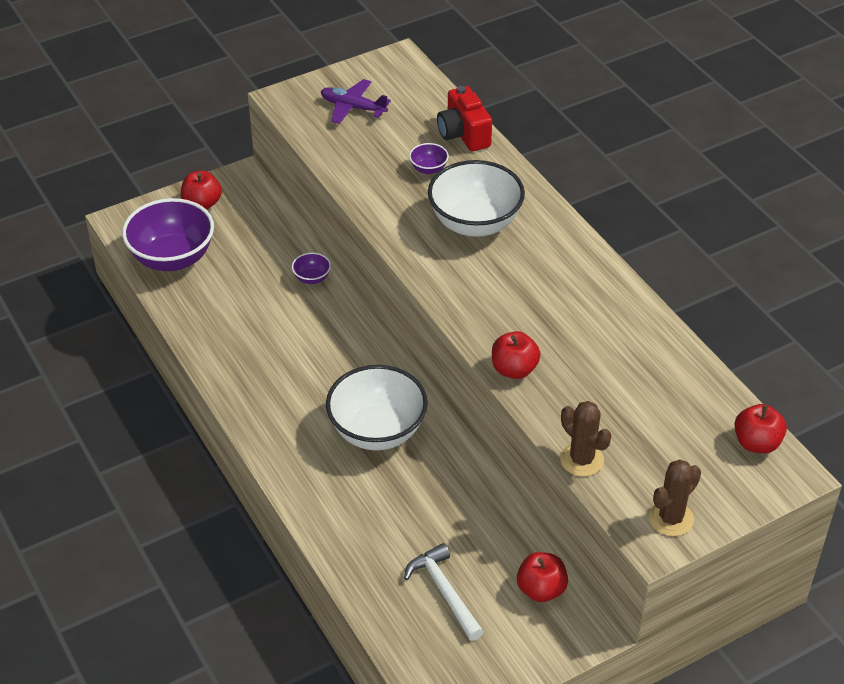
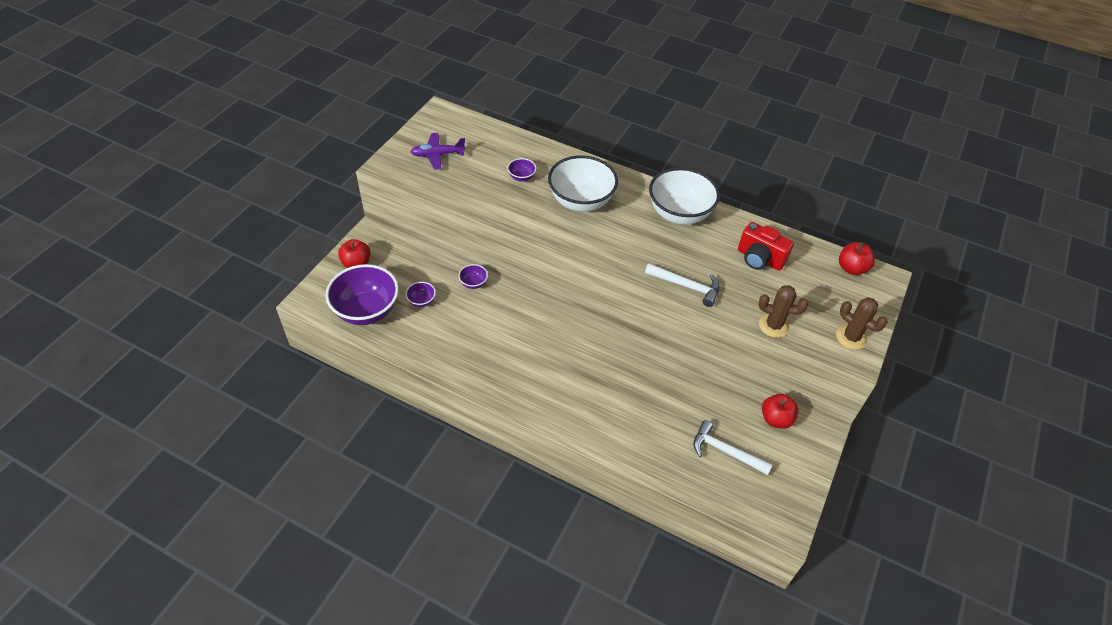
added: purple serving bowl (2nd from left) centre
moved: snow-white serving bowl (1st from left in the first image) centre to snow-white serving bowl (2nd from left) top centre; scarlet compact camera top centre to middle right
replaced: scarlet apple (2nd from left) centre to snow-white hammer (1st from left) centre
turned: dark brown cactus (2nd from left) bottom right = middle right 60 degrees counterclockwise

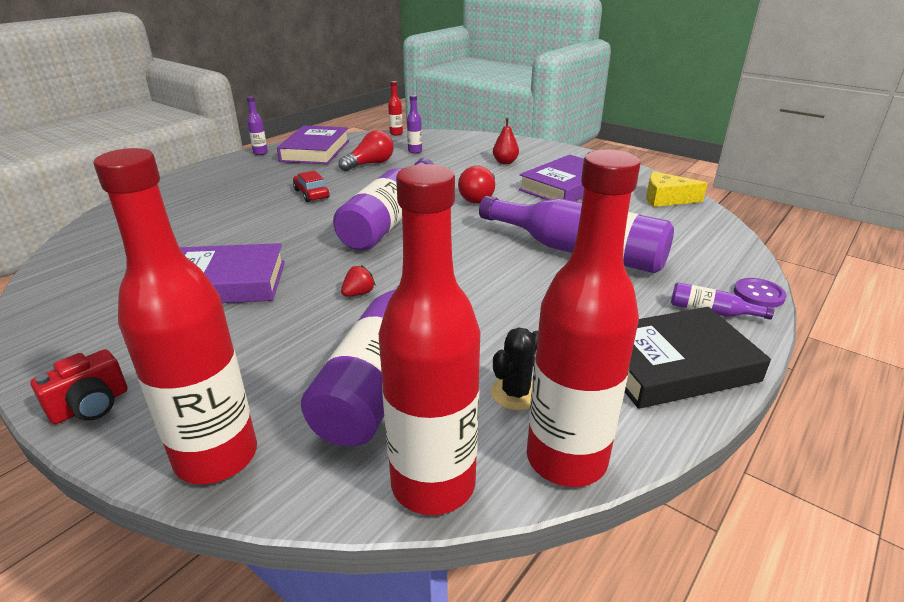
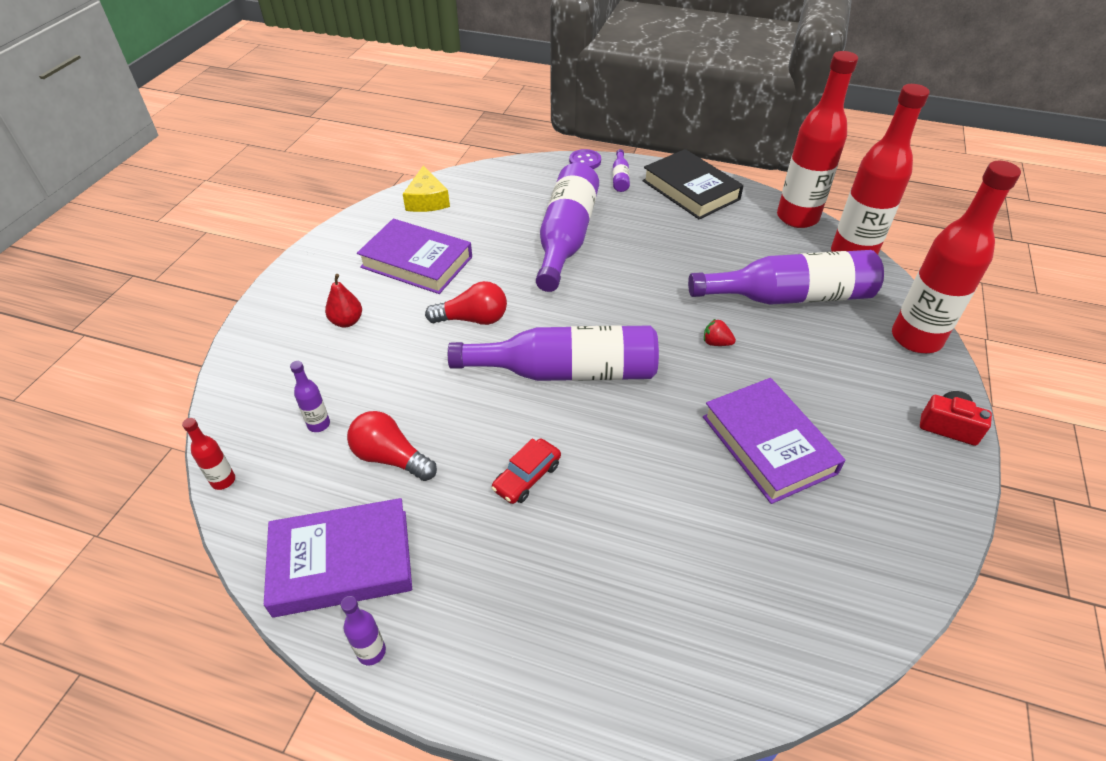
removed: black cactus centre

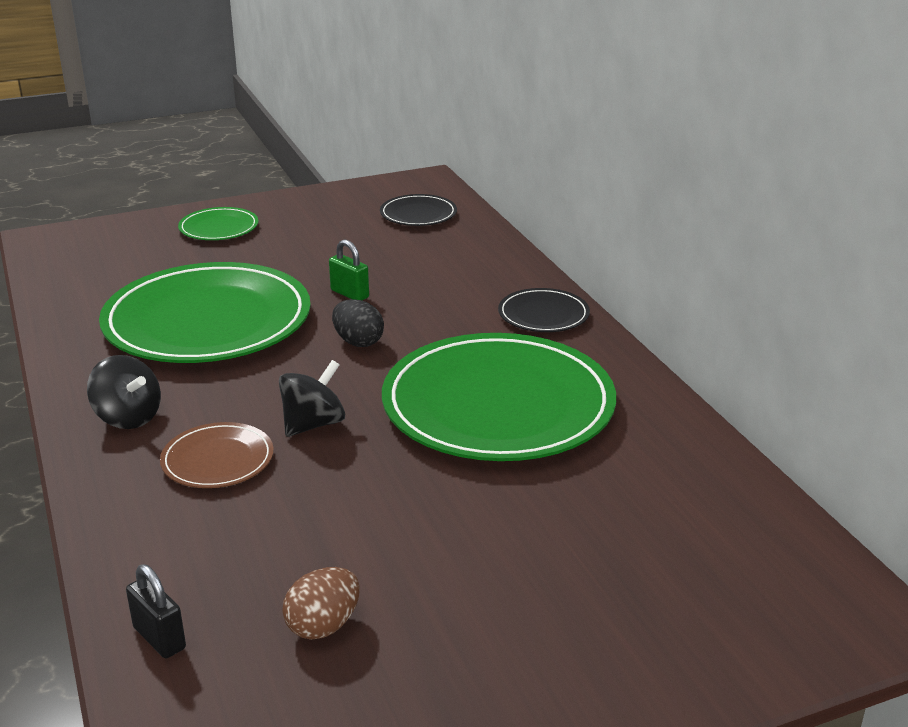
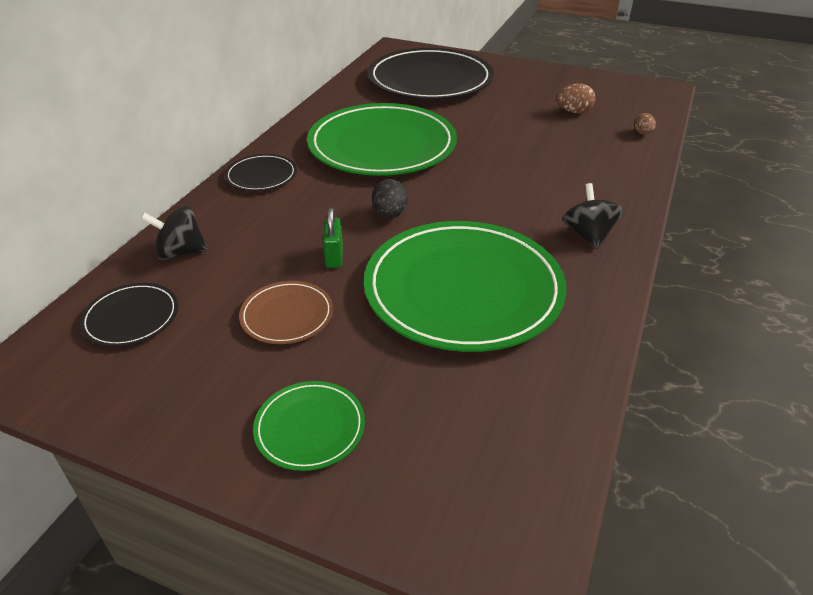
added: black dinner plate (3rd from left) top centre
moved: dark brown dinner plate middle left to centre; black whirligig (2nd from left in the first image) centre to black whirligig (1st from left) middle left
replaced: black padlock bottom left to dark brown toy egg (2nd from left) top right

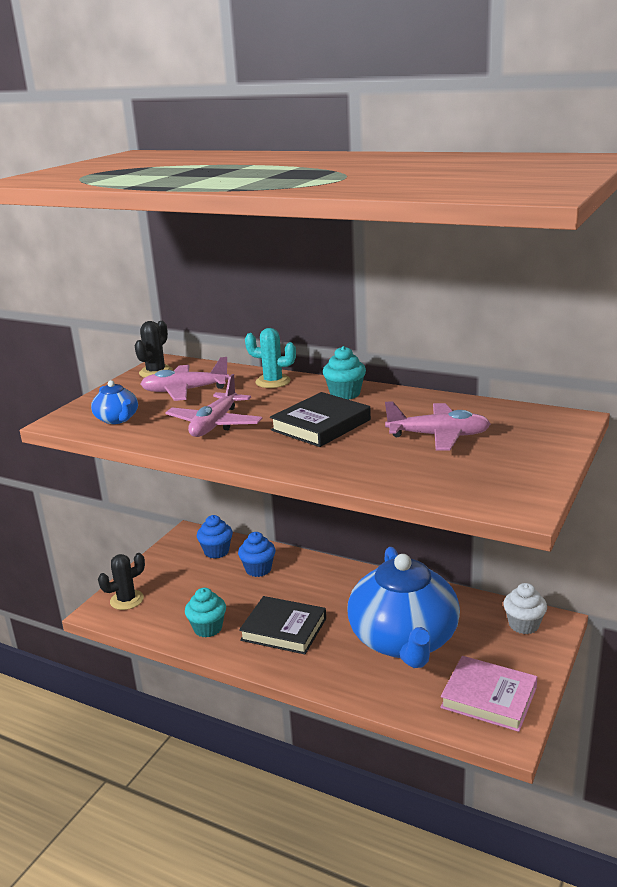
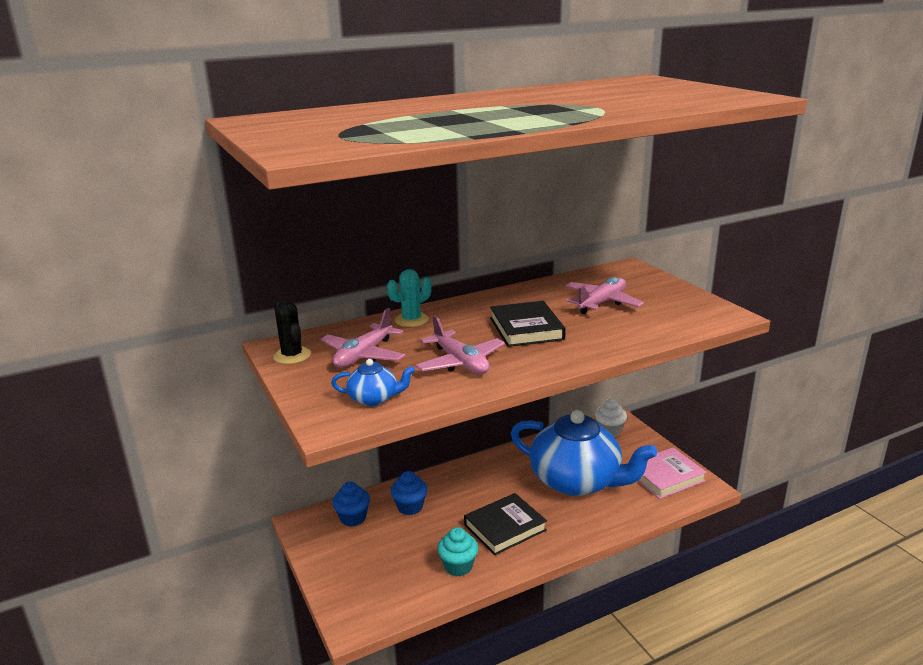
removed: black cactus (1st from left) middle left; aqua fairy cake (2nd from left) centre

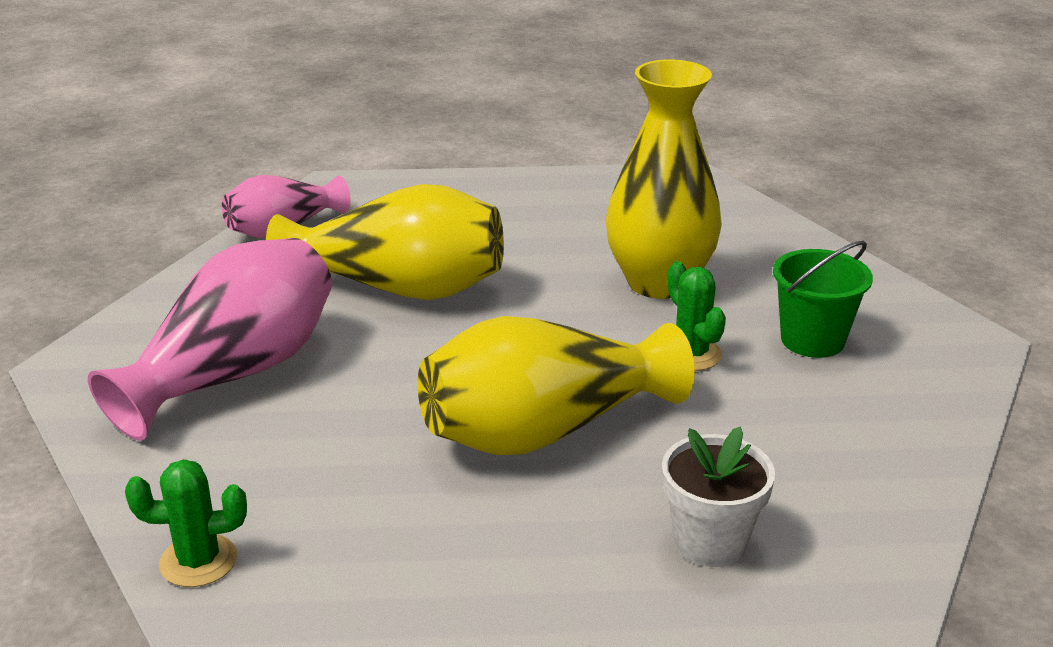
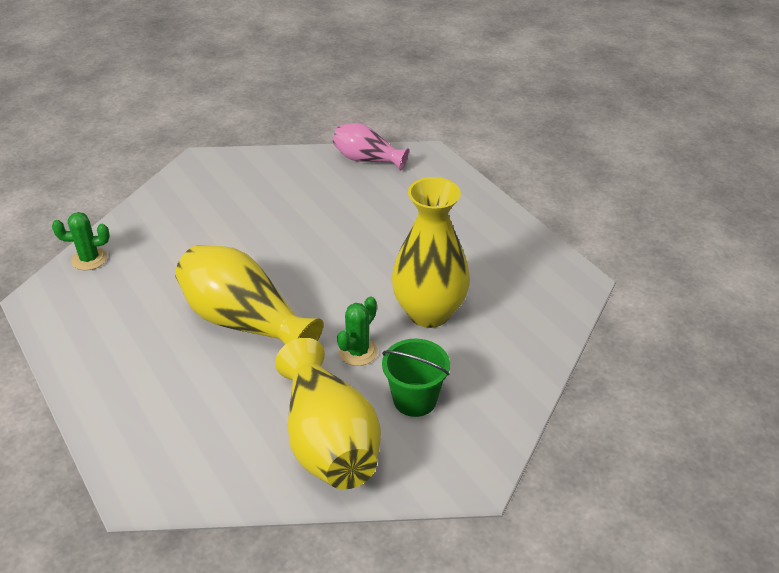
removed: rose-pink tall vase (1st from left) middle left; snow-white potted plant bottom right
moved: yellow tall vase (1st from left in the first image) centre to yellow tall vase (2nd from left) bottom centre
turned: leaf-green cactus (1st from left) bottom left = middle left 60 degrees counterclockwise

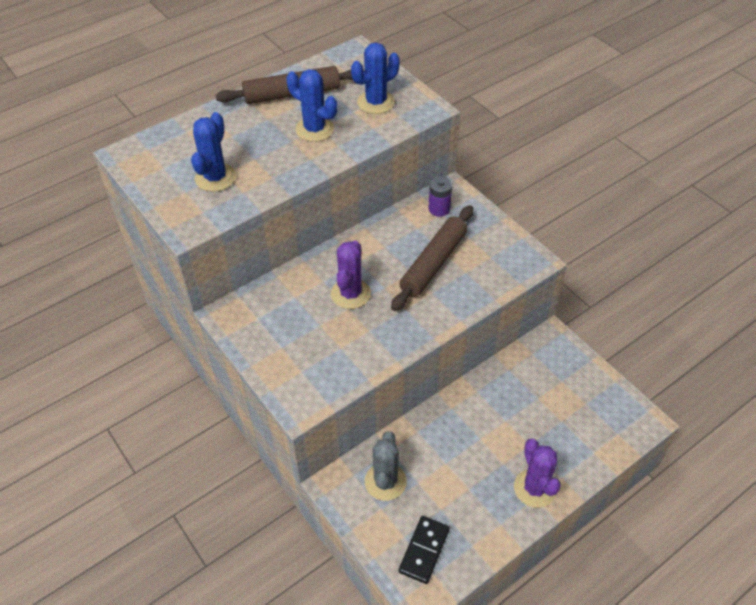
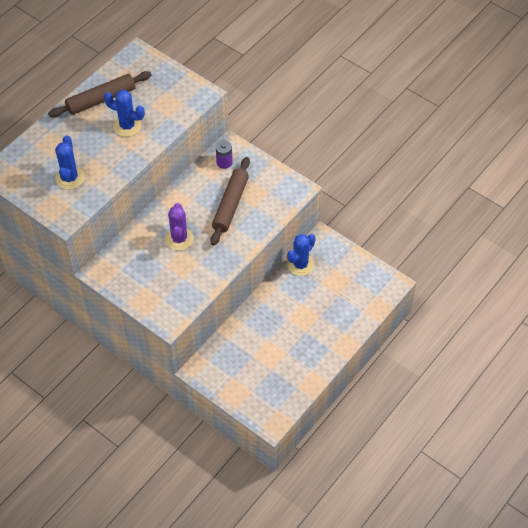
removed: grey cactus bottom centre; black domino bottom centre; purple cactus (2nd from left) bottom right
moved: royal blue cactus (3rd from left) top centre to centre

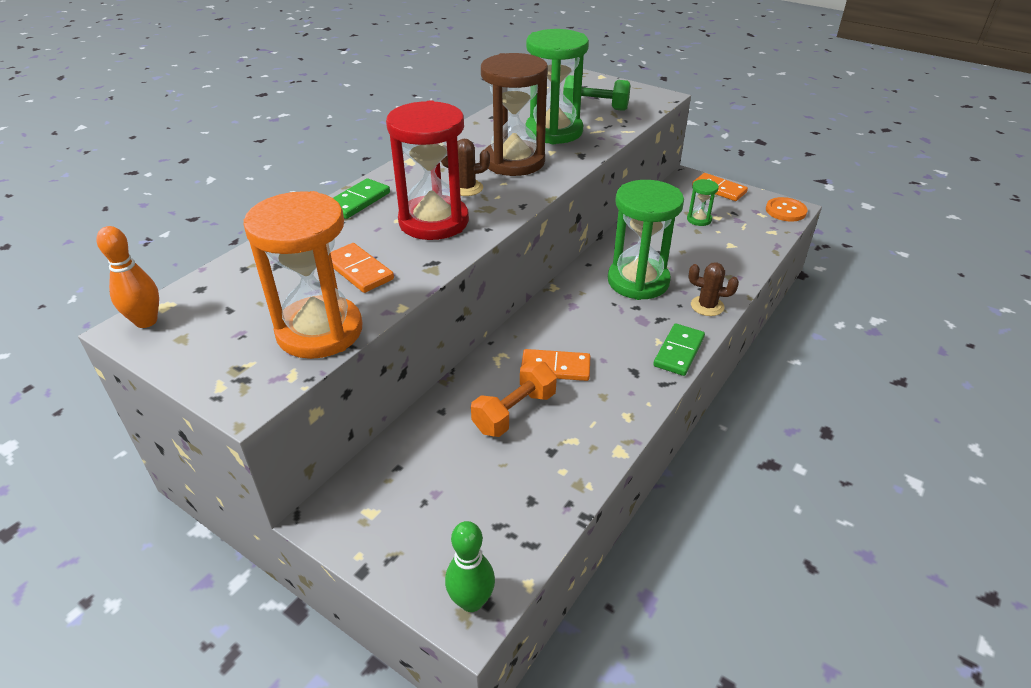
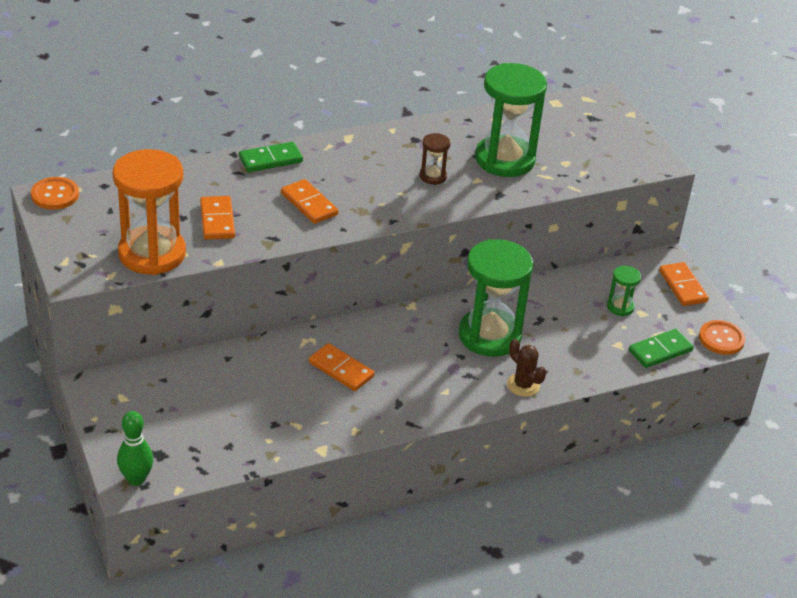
removed: dark brown cactus (1st from left) top centre; orange-coloured hand weight centre; leaf-green hand weight top centre
moved: leaf-green domino (2nd from left) centre to middle right
replaced: orange-coloured bowling pin middle left to orange-coloured sewing button (1st from left) top left; scarlet hourglass top centre to orange-coloured domino (2nd from left) centre
resized: dark brown hourglass top centre = top centre x0.45

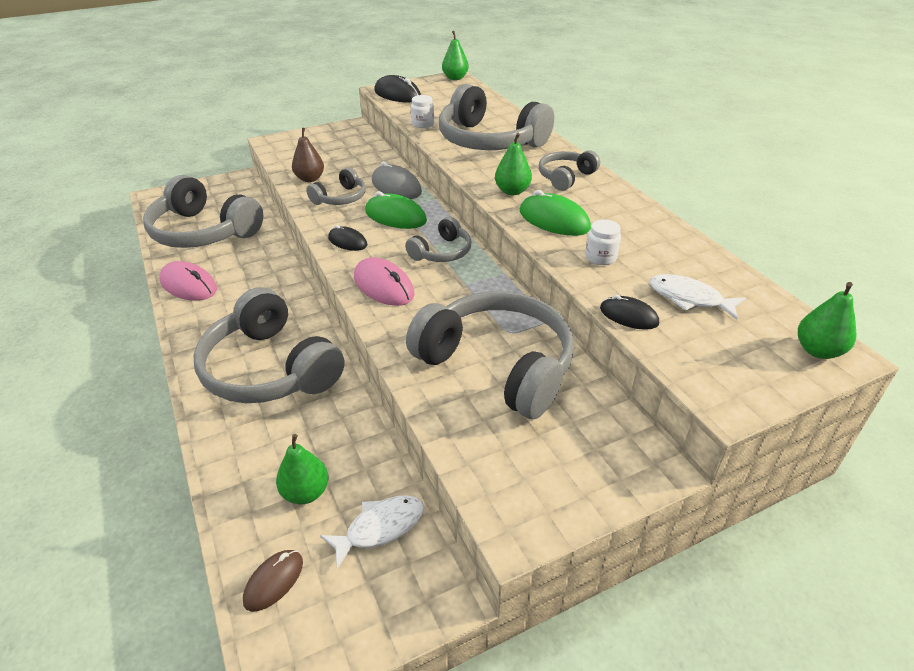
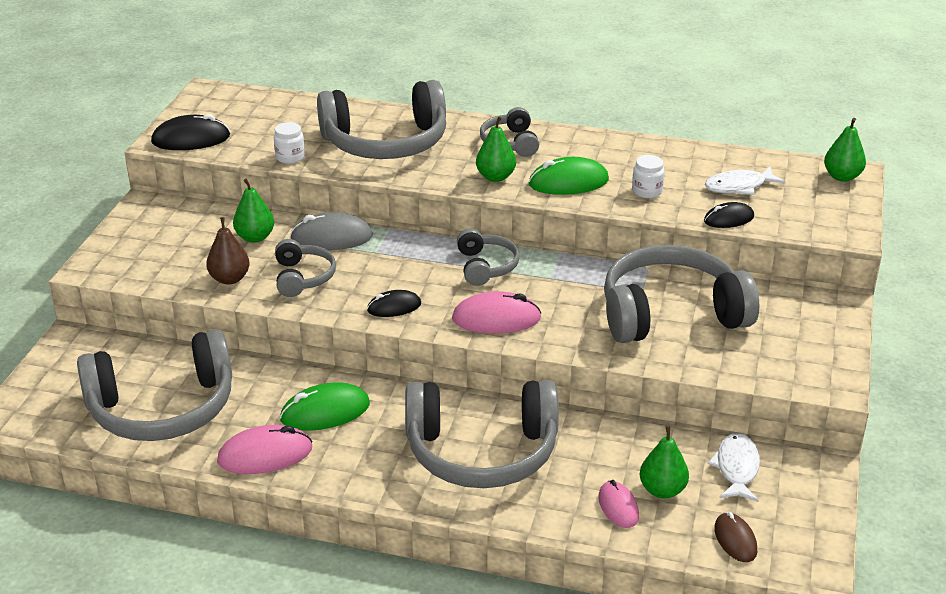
added: rose-pink mouse (3rd from left) bottom centre
moved: leaf-green mouse (1st from left) top centre to bottom centre; leaf-green toy pear (2nd from left in the first image) top centre to leaf-green toy pear (1st from left) middle left

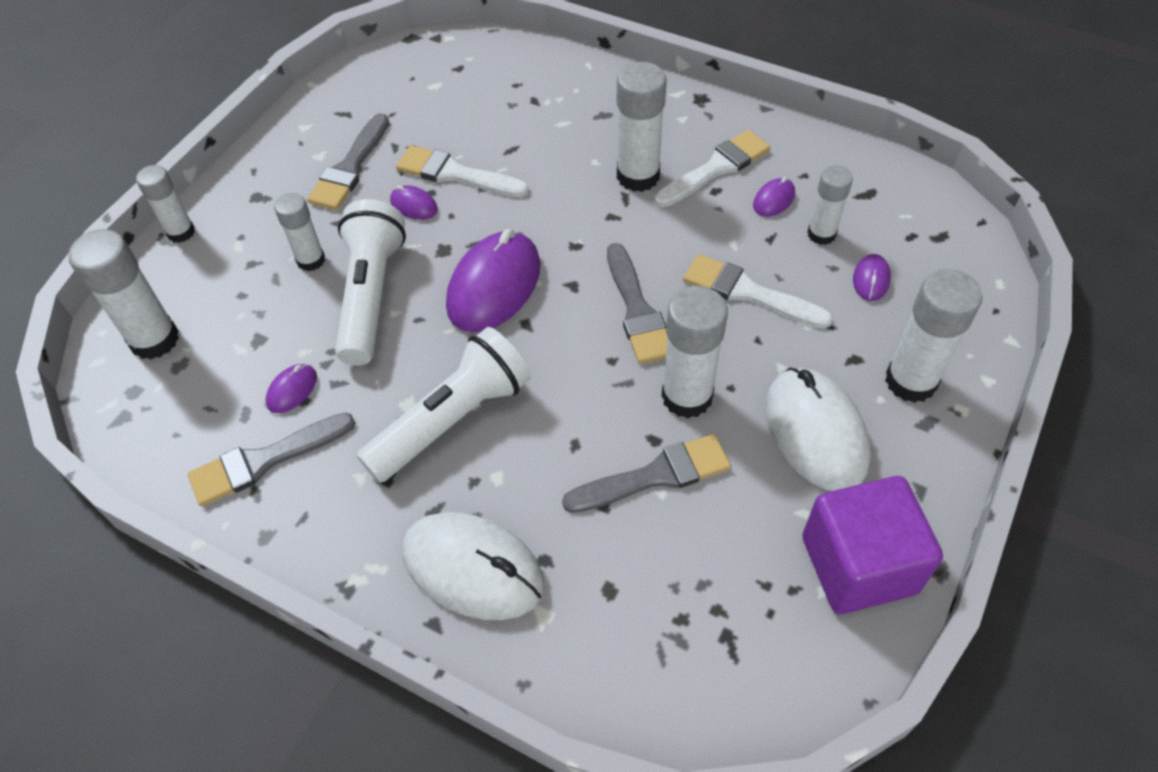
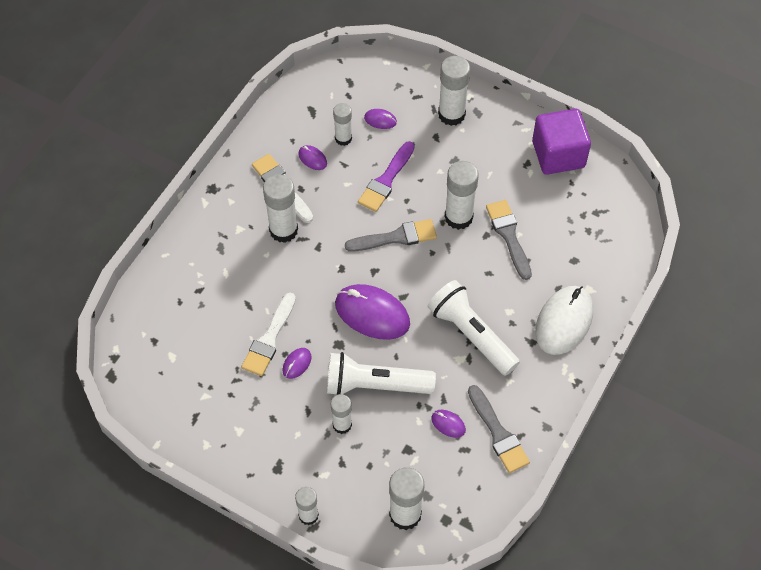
removed: grey brush (2nd from left) top left; snow-white mouse (2nd from left) middle right
recoloured: snow-white brush (3rd from left) centre to purple brush top centre

